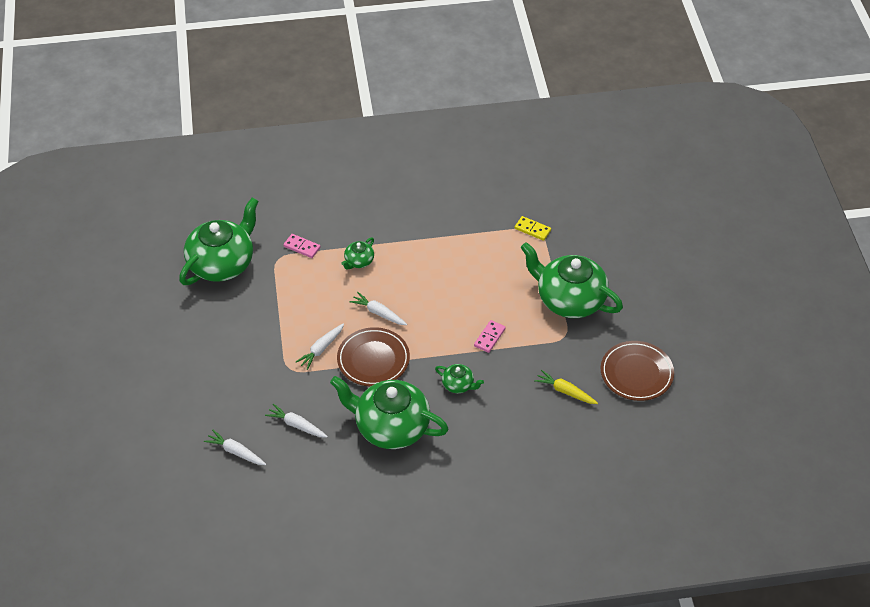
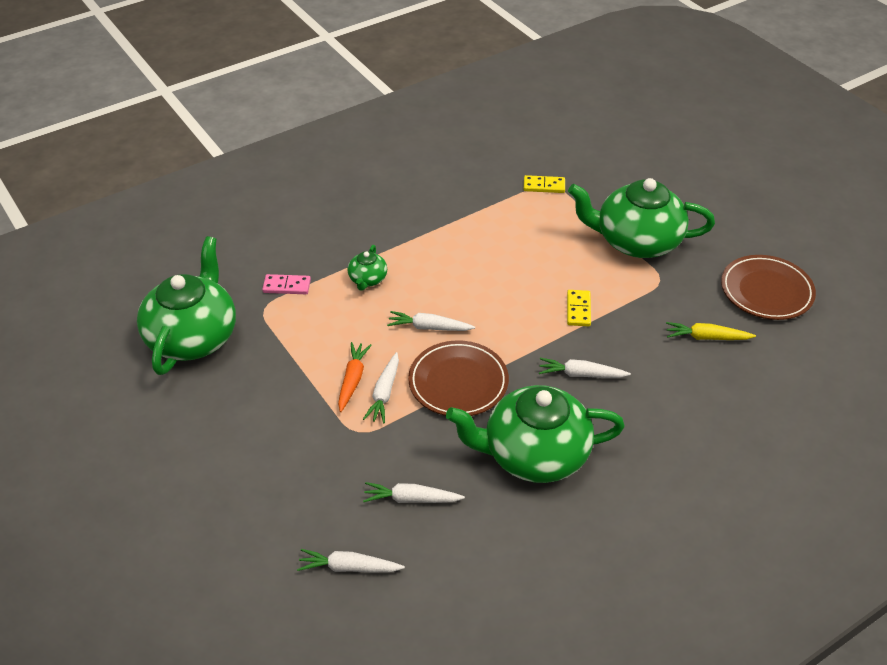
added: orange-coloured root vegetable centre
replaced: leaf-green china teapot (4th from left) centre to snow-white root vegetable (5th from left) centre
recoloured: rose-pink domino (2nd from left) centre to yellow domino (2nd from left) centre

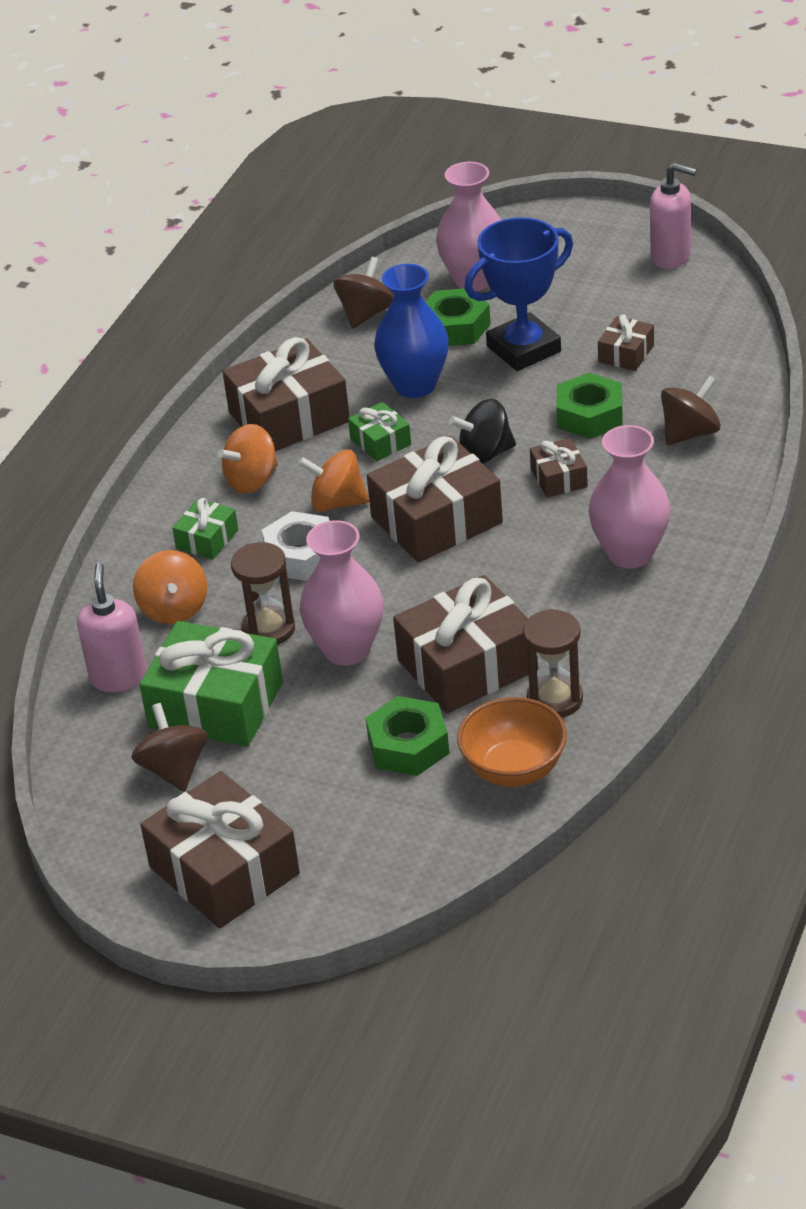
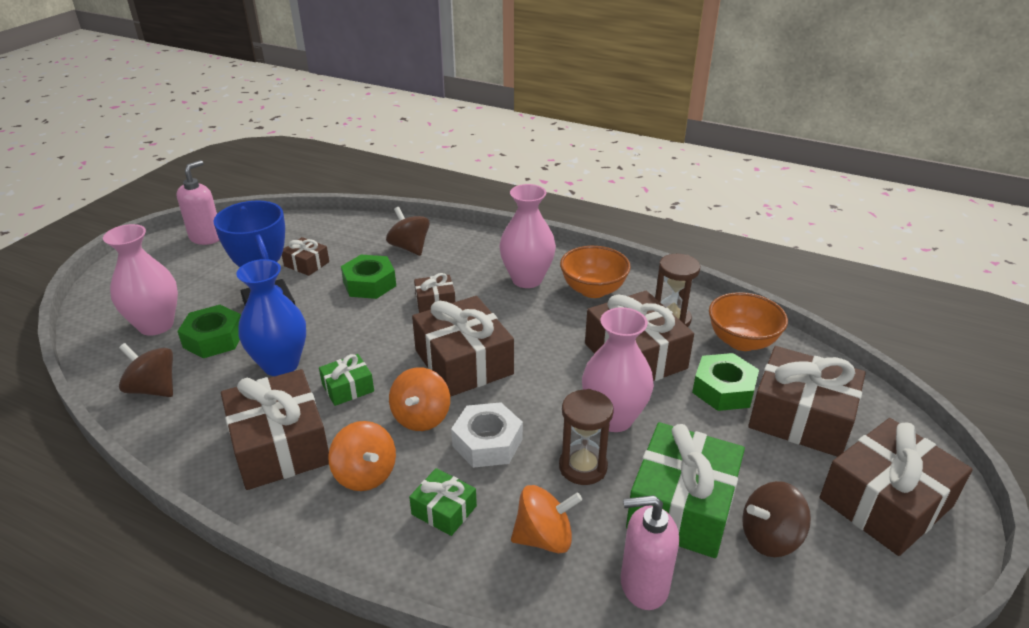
removed: black whirligig centre
added: orange-coloured serving bowl (1st from left) centre; dark brown gift (6th from left) middle right

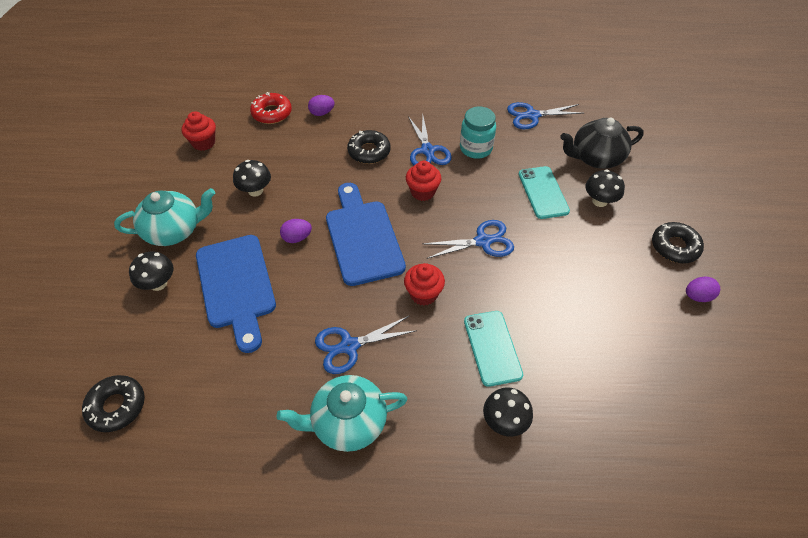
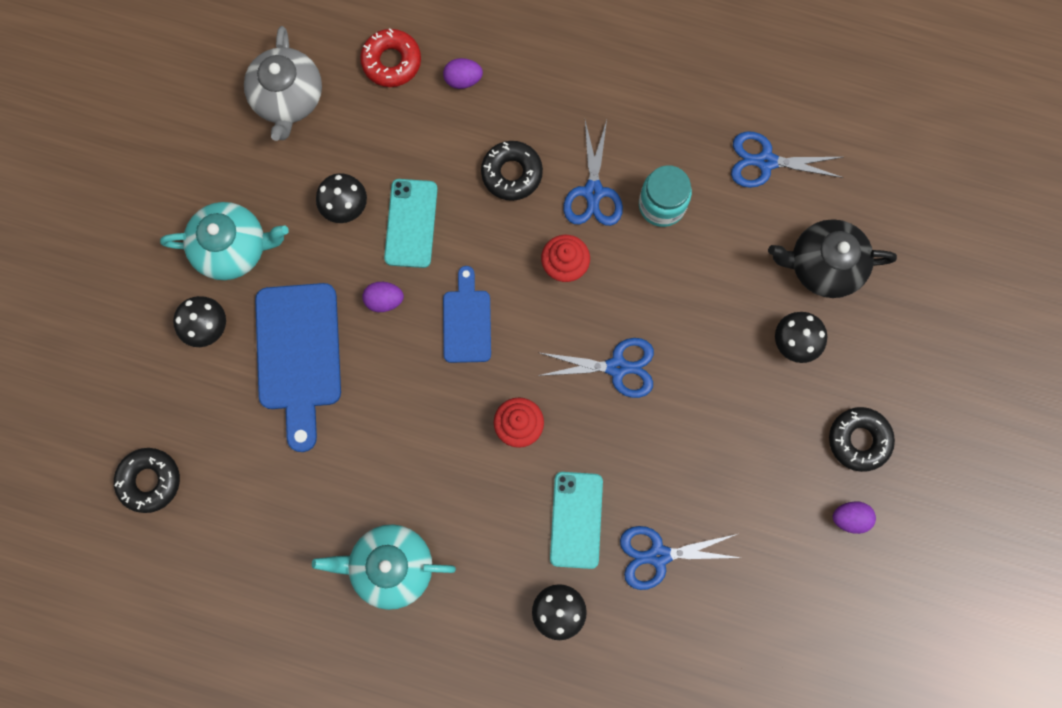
moved: royal blue pair of scissors (1st from left in the first image) centre to royal blue pair of scissors (3rd from left) bottom centre; aqua mobile phone (2nd from left in the first image) middle right to aqua mobile phone (1st from left) top centre
replaced: scarlet fairy cake (1st from left) top left to grey china teapot top left
resized: royal blue bread board (2nd from left) centre = centre x0.59

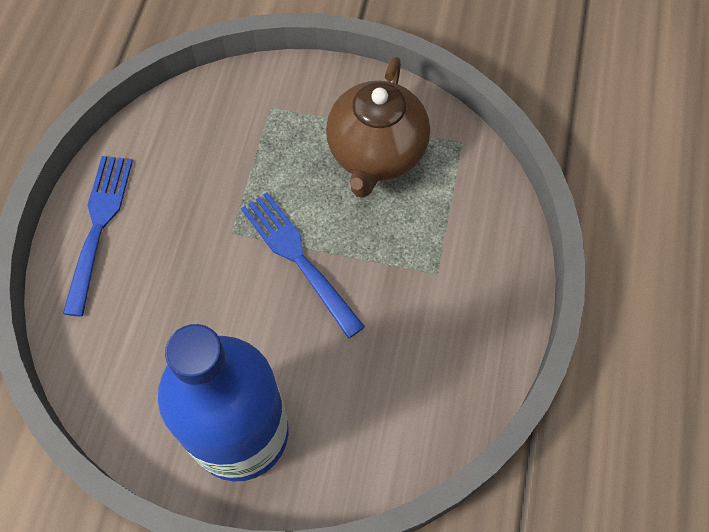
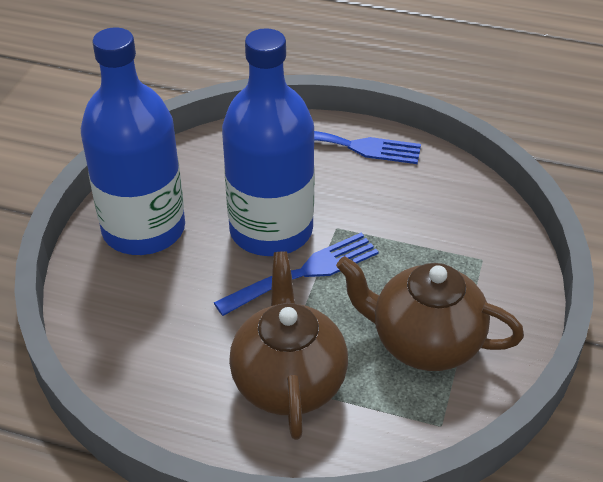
added: royal blue flask (2nd from left) top centre; dark brown china teapot (1st from left) bottom centre

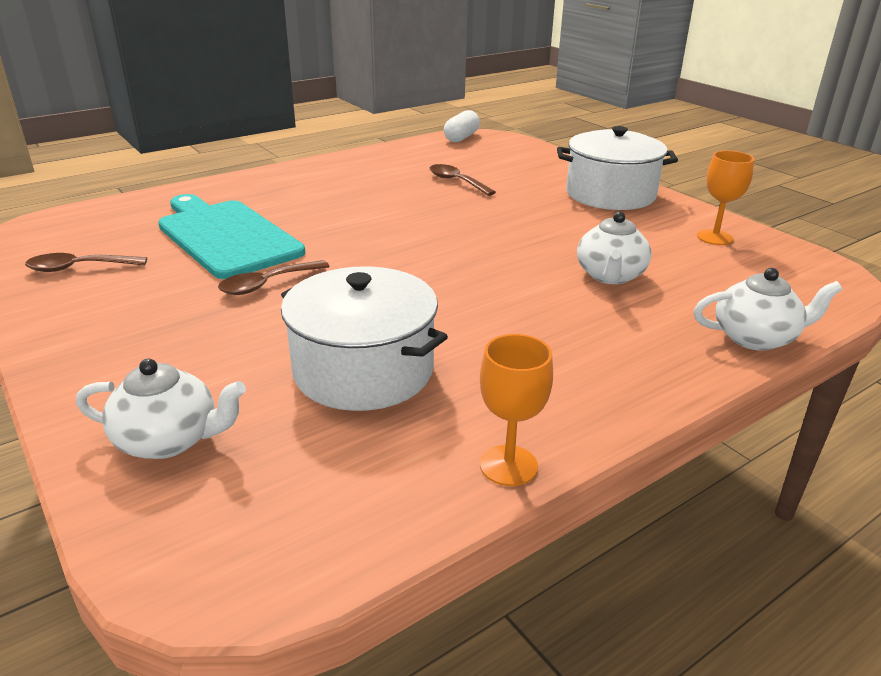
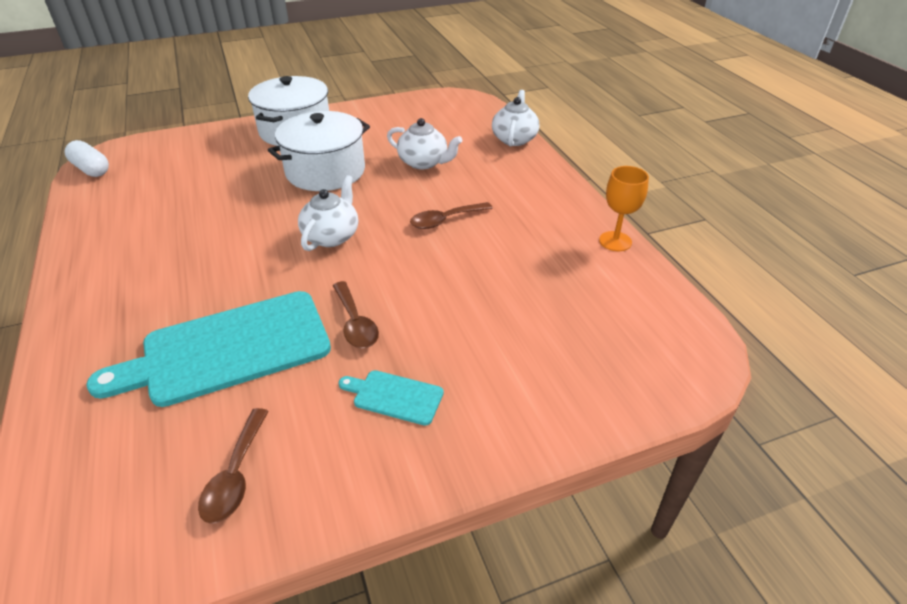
removed: orange-coloured wine glass (2nd from left) top right
added: aqua bread board (2nd from left) centre
moved: snow-white china teapot (1st from left) middle left to centre; snow-white pot (1st from left in the first image) centre to snow-white pot (2nd from left) top centre; dark brown tablespoon (3rd from left) top centre to centre

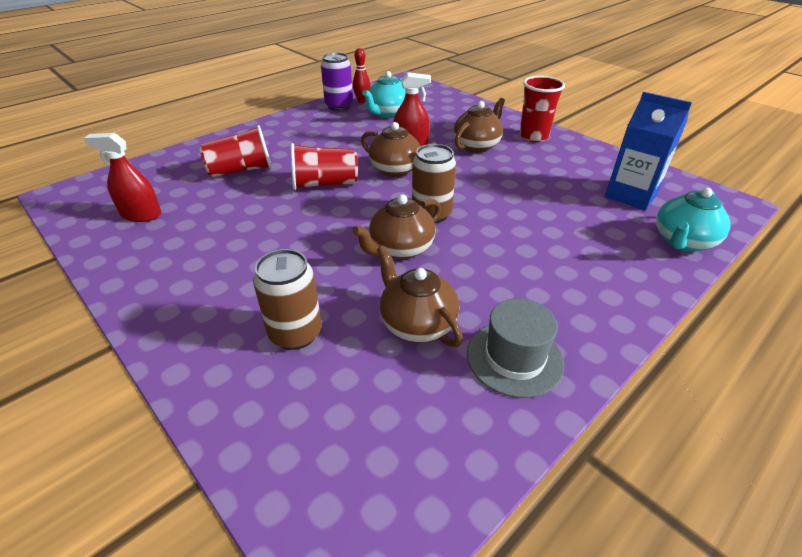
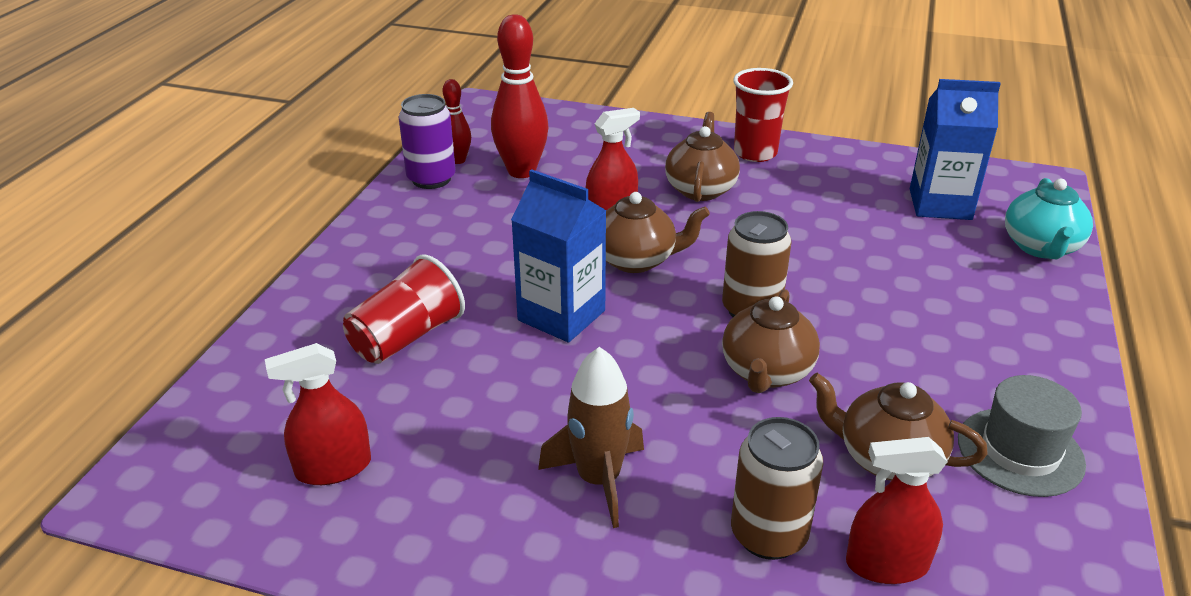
added: dark brown rocket bottom centre; scarlet spray cleaner (3rd from left) bottom right
replaced: scarlet tumbler (2nd from left) top centre to royal blue juice carton (1st from left) centre; aqua china teapot (1st from left) top centre to scarlet bowling pin (2nd from left) top centre

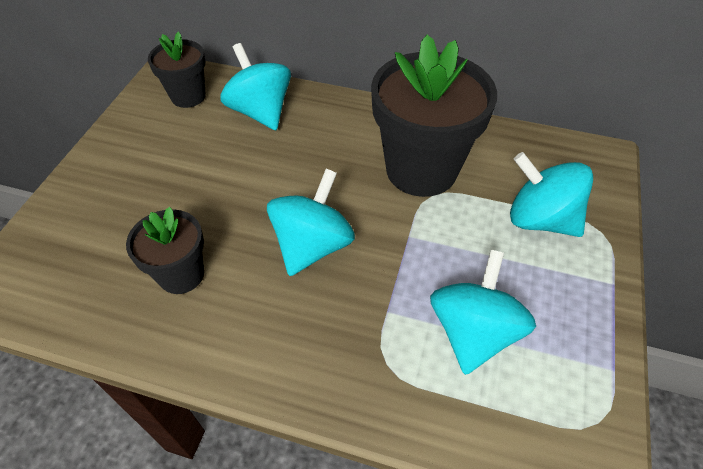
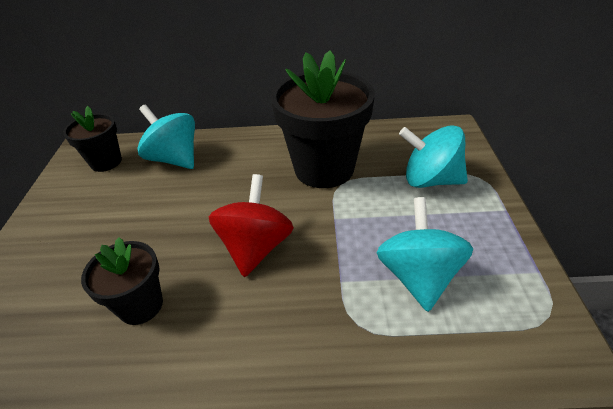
recoloured: aqua whirligig (2nd from left) centre to scarlet whirligig centre

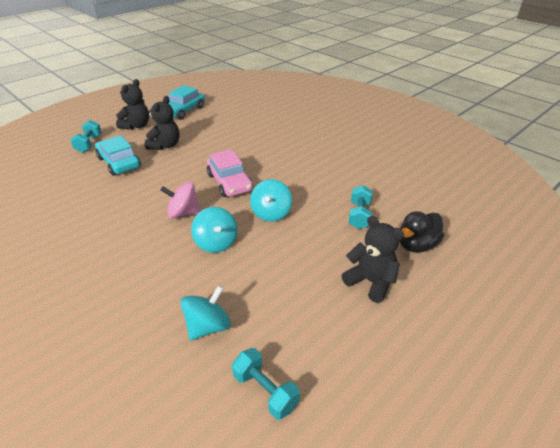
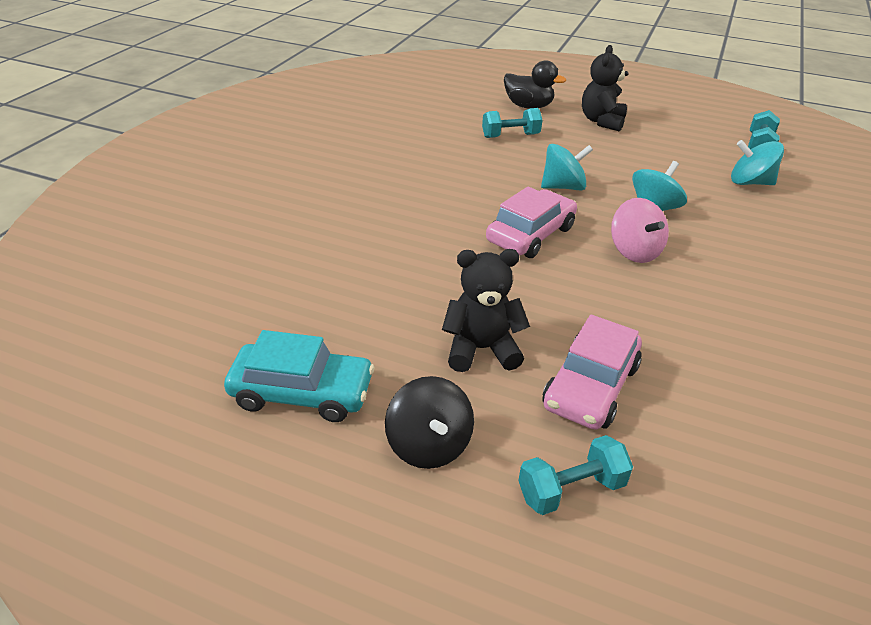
replaced: black stuffed bear (1st from left) top left to black whirligig bottom centre
recoloured: aqua toy car (1st from left) middle left to rose-pink toy car (2nd from left) middle right

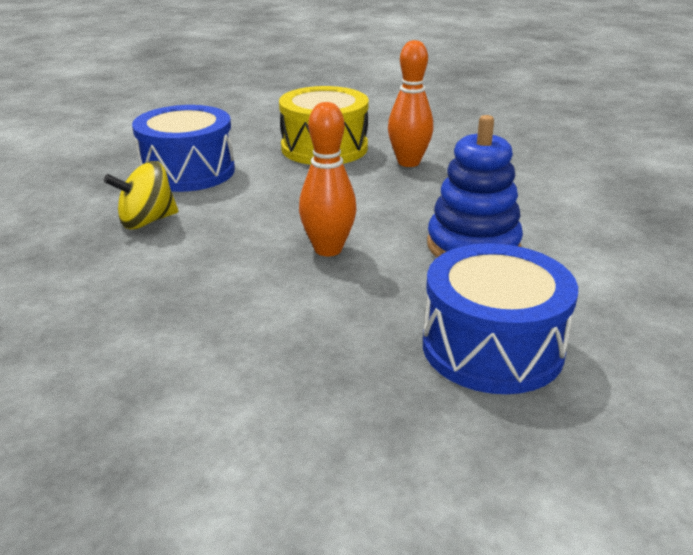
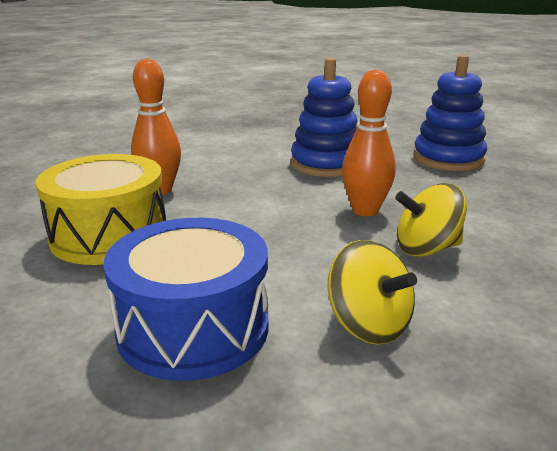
added: yellow whirligig (2nd from left) middle right
replaced: royal blue snare drum (2nd from left) middle right to royal blue stacking toy (2nd from left) top right

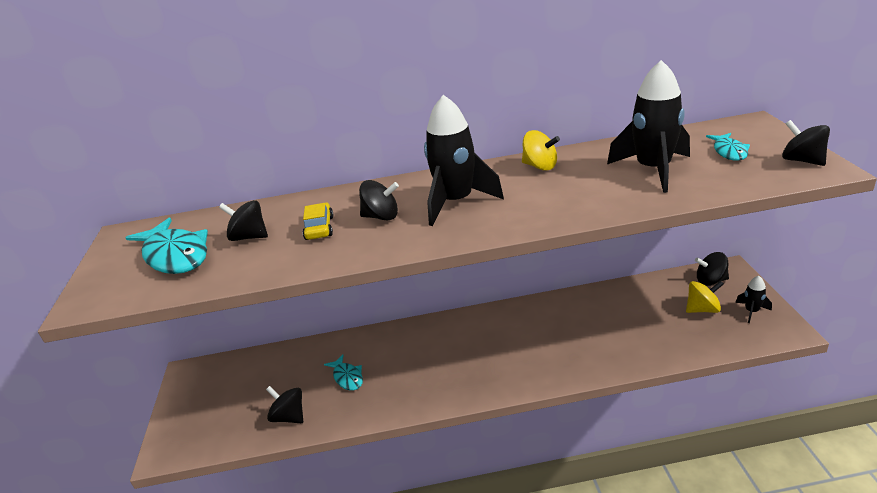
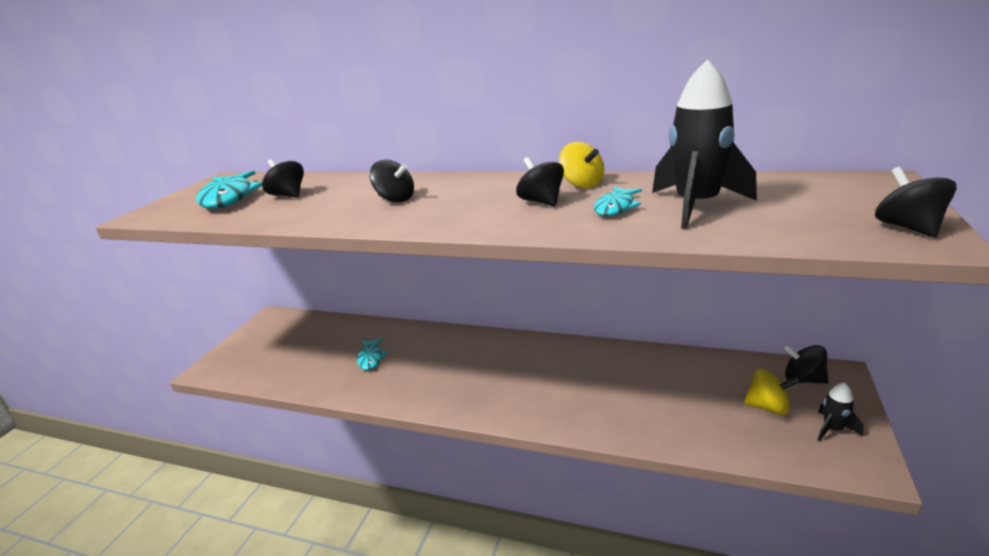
removed: yellow toy car centre; black rocket (1st from left) top centre
moved: black whirligig (2nd from left in the first image) bottom left to black whirligig (3rd from left) top centre; aqua fish (3rd from left) top right to centre

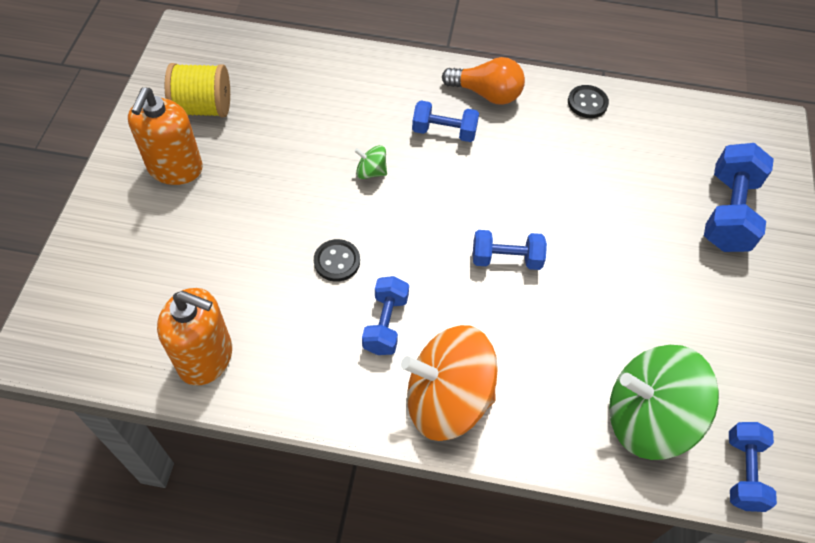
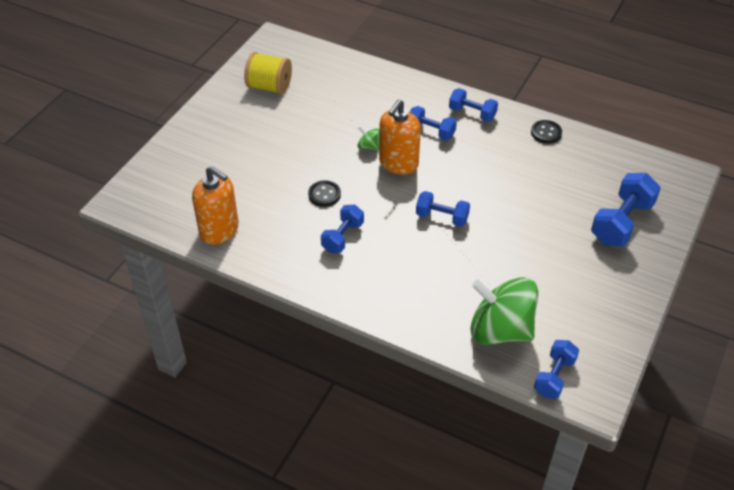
removed: orange-coloured whirligig bottom centre
moved: orange-coloured soap dispenser (1st from left in the first image) top left to orange-coloured soap dispenser (2nd from left) top centre
replaced: orange-coloured lightbulb top centre to royal blue hand weight (4th from left) top centre

